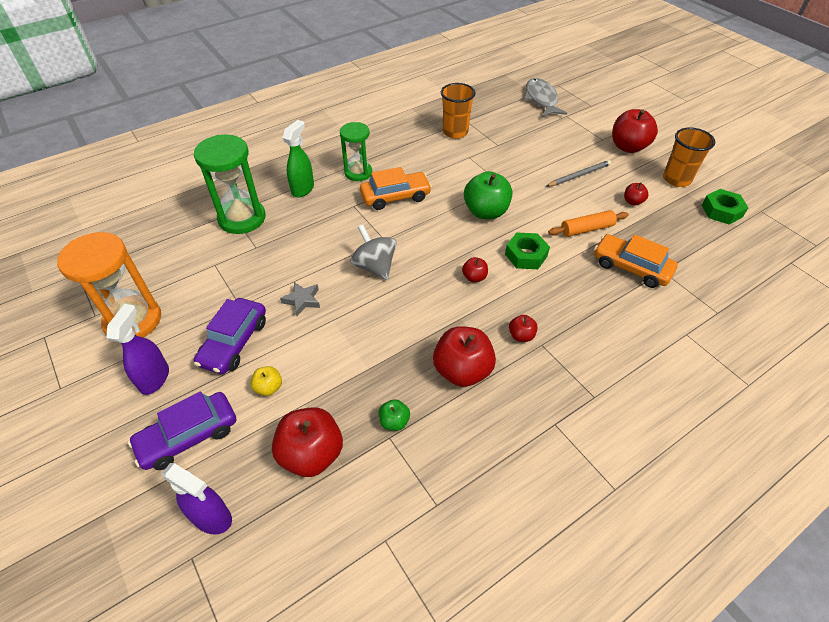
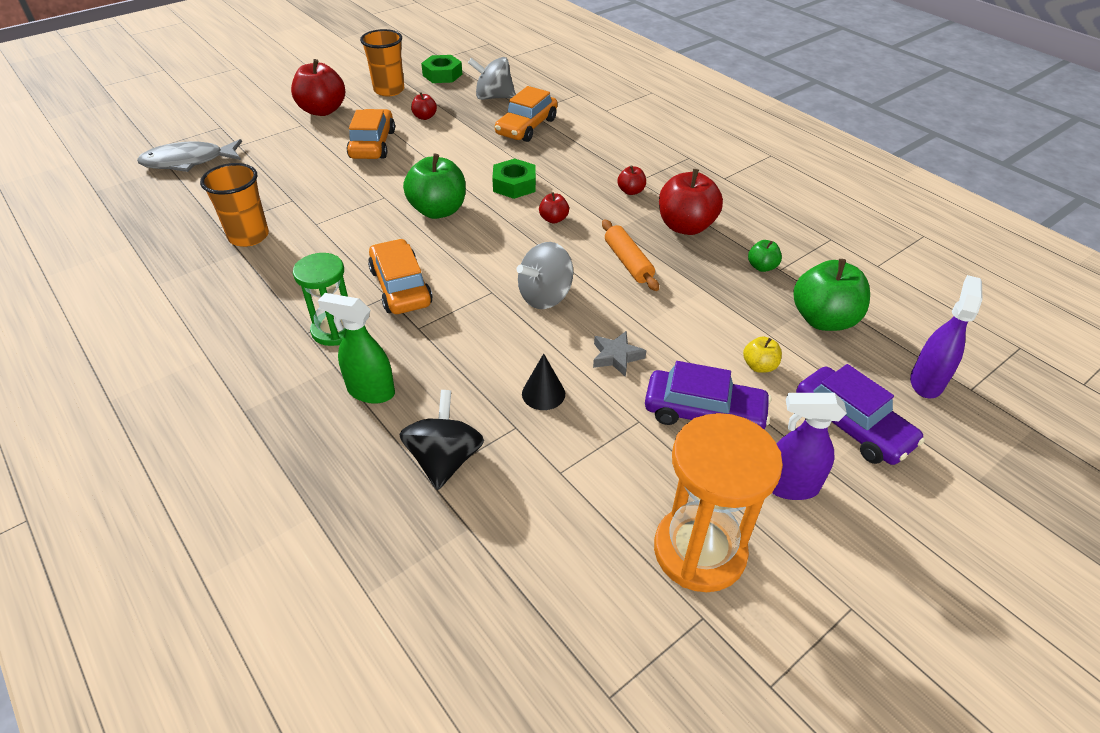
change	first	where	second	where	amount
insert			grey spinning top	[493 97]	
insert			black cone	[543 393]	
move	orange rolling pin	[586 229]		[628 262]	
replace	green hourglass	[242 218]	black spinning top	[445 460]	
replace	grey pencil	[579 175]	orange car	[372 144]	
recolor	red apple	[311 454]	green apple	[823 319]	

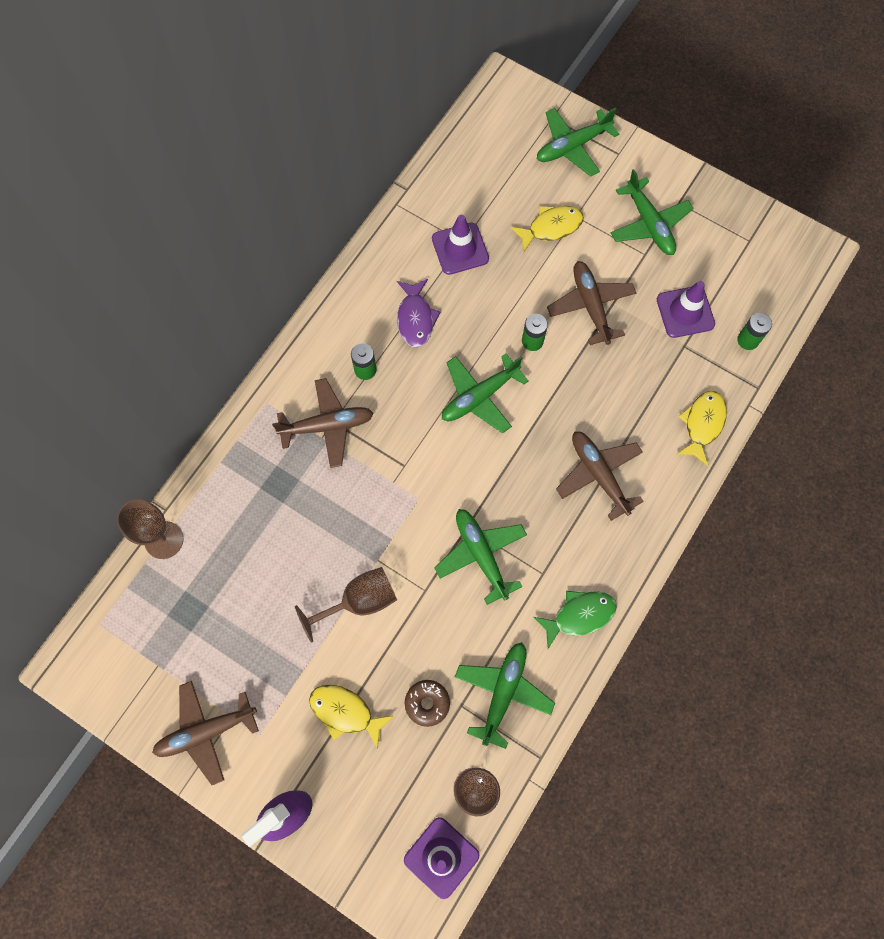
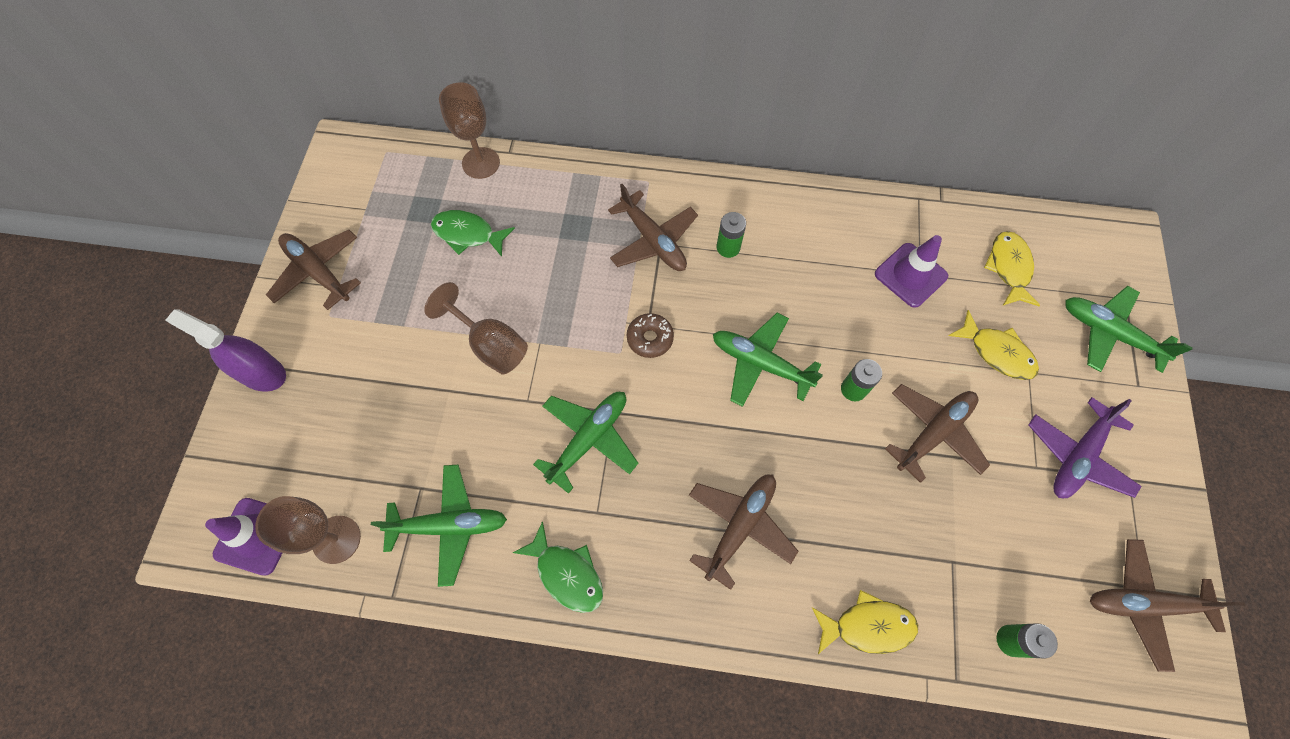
change	first	where	second	where	amount
delete	purple fish	[415 318]			
delete	purple traffic cone	[685 312]			
insert			green fish	[468 234]	
insert			brown plane	[1143 604]	
move	yellow fish	[345 712]		[1009 268]	
move	brown donut	[427 703]		[650 338]	
recolor	green plane	[649 224]	purple plane	[1077 456]	

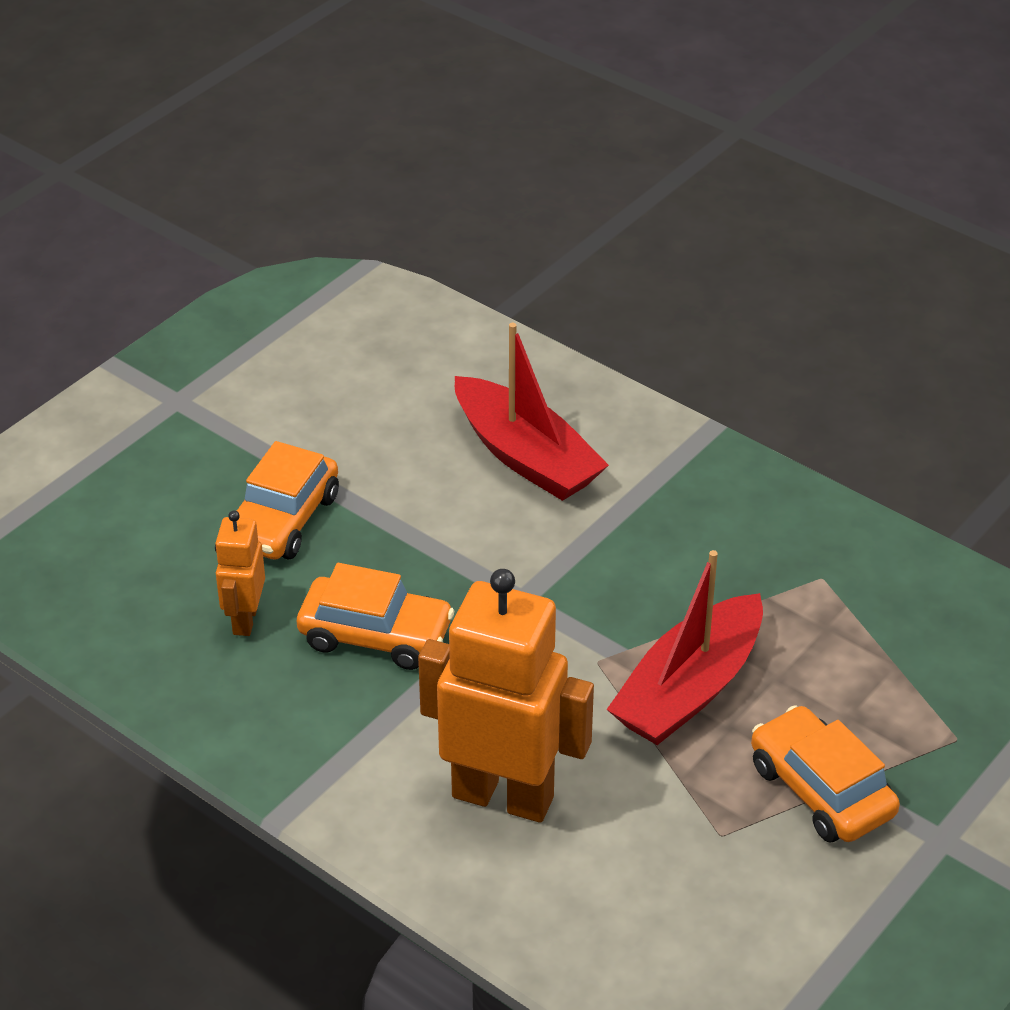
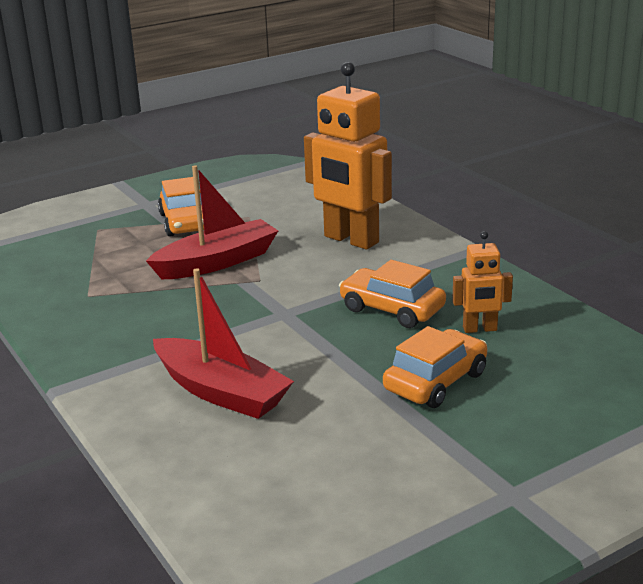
change	first	where	second	where	amount
rotate	orange robot	[245 619]		[480 329]	60 degrees clockwise
rotate	red boat	[526 457]		[221 392]	150 degrees clockwise

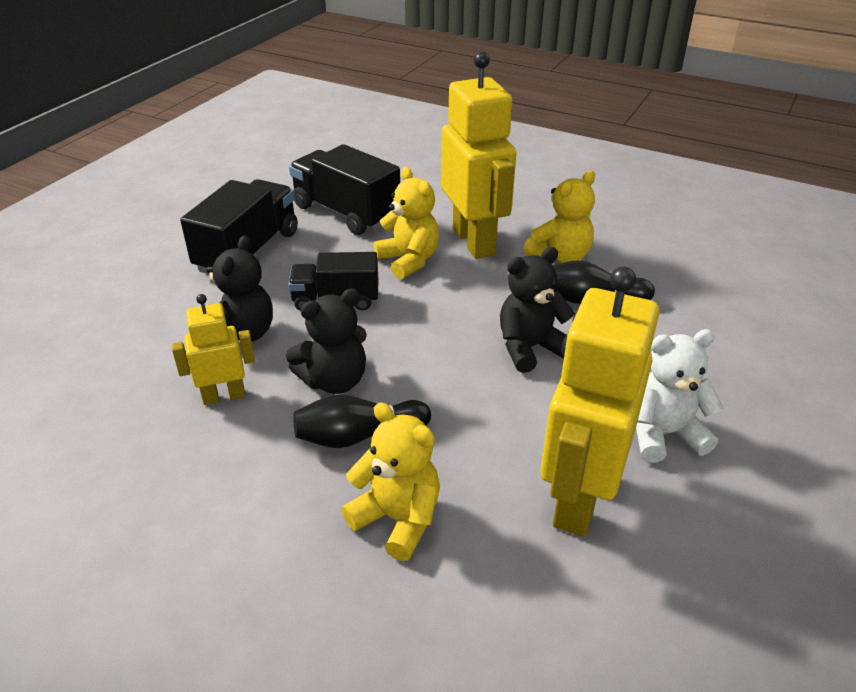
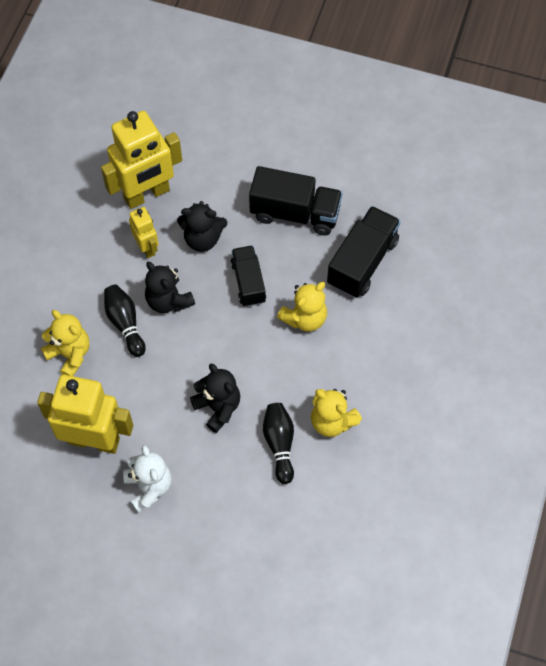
change	first	where	second	where	amount
move	yellow robot	[474 241]		[147 194]	
rotate	yellow teddy bear	[397 519]		[70 354]	75 degrees counterclockwise

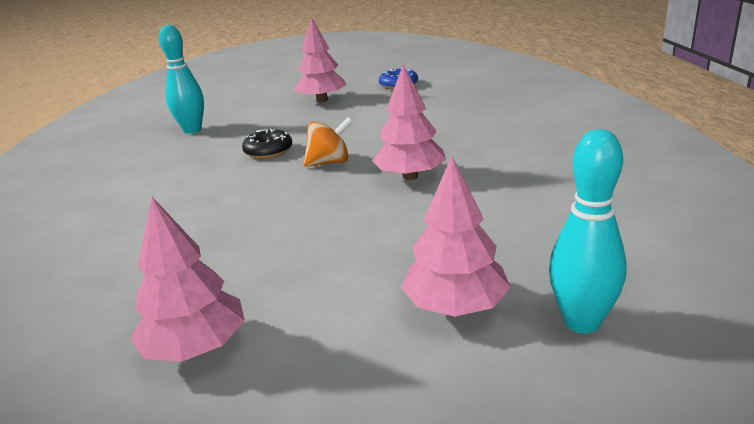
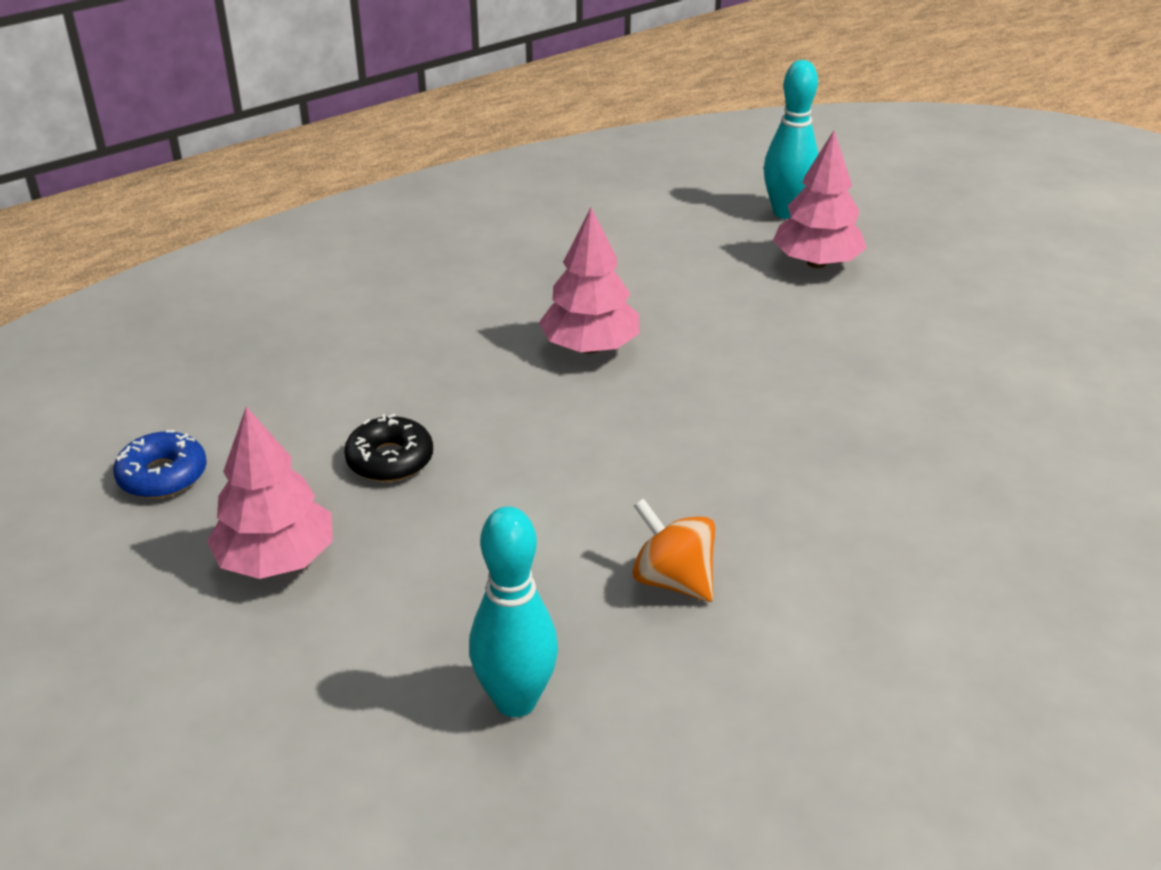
change	first	where	second	where	amount
delete	pink tree	[196 347]			
move	black donut	[268 151]		[390 459]	
move	orange spinning top	[329 162]		[673 580]	

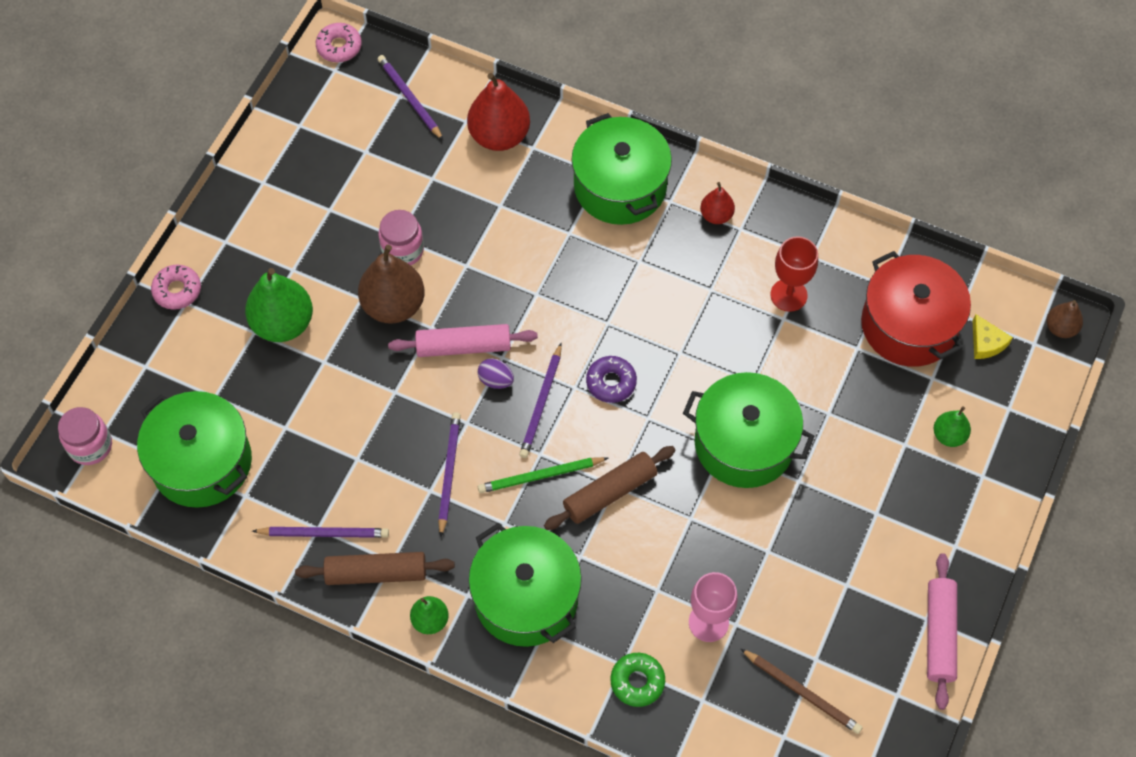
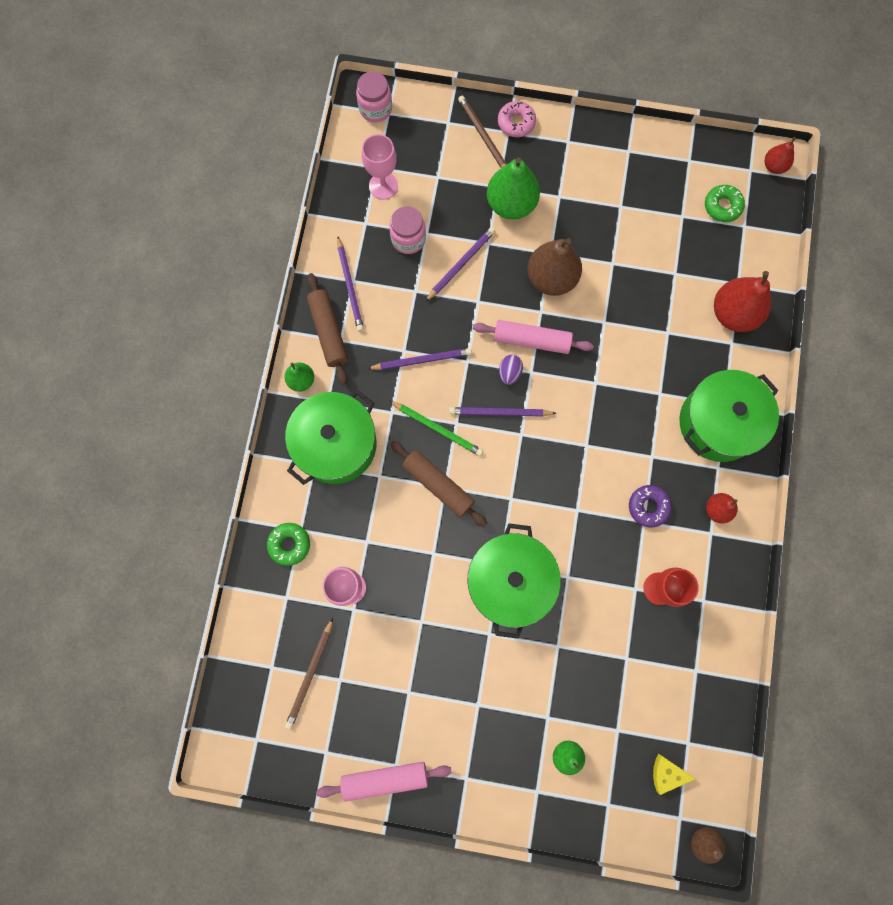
change	first	where	second	where	amount
delete	red pot	[908 325]			
insert			brown pencil	[483 136]	
insert			green donut	[722 206]	
move	purple pencil	[409 98]		[461 264]	
move	pink jar	[402 250]		[408 239]	
move	purple donut	[611 382]		[648 507]	
replace	green pot	[202 462]	pink goblet	[383 186]	
replace	pink donut	[339 47]	red pear	[774 166]	
rotate	pink rolling pin	[463 346]		[531 340]	60 degrees counterclockwise
rotate	green pencil	[540 476]		[437 428]	150 degrees clockwise
rotate	yellow cheese	[986 342]		[667 773]	45 degrees clockwise

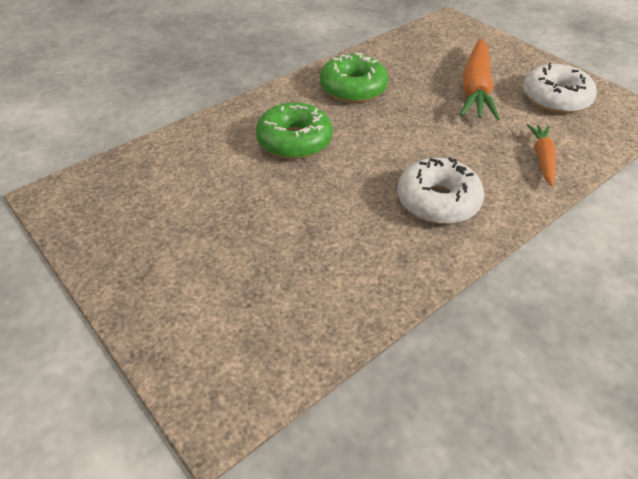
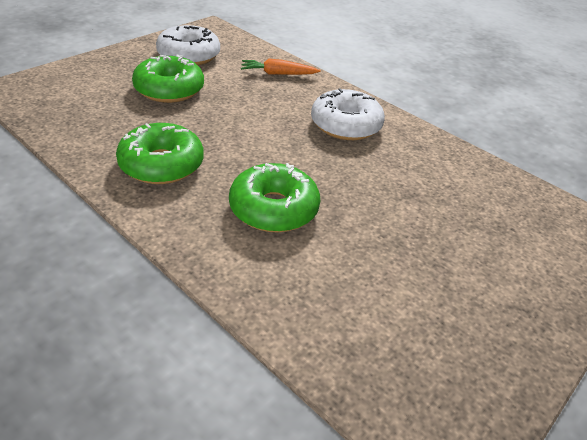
change	first	where	second	where	amount
replace	orange carrot	[476 89]	green donut	[169 89]	

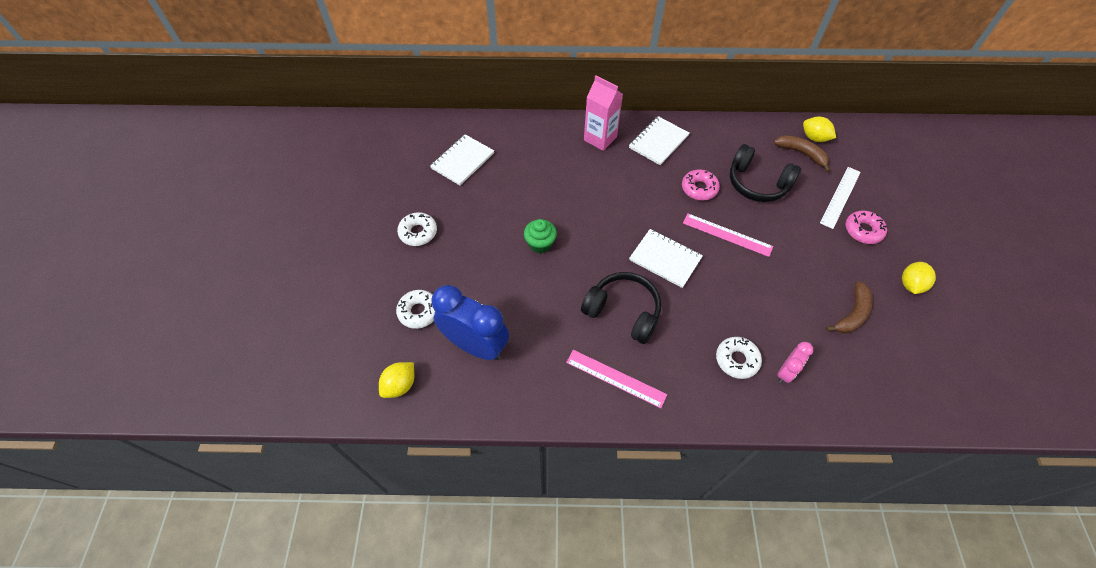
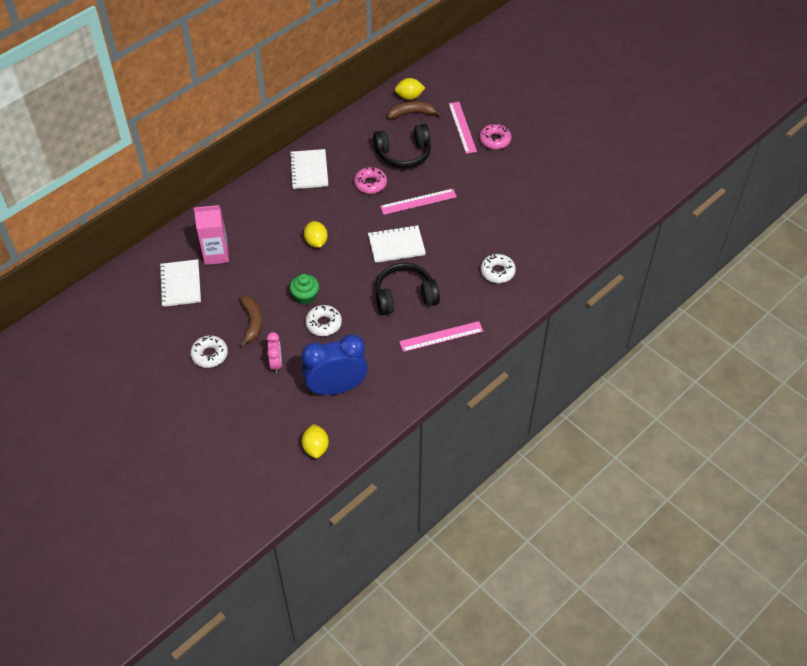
change	first	where	second	where	amount
move	white donut	[419 312]		[323 324]	
move	pink carton	[600 138]		[216 254]	
move	pink clock	[786 372]		[276 363]	
move	brown banana	[852 314]		[252 322]	
move	yellow lemon	[910 285]		[316 242]	
recolor	white ruler	[840 197]	pink ruler	[462 127]	

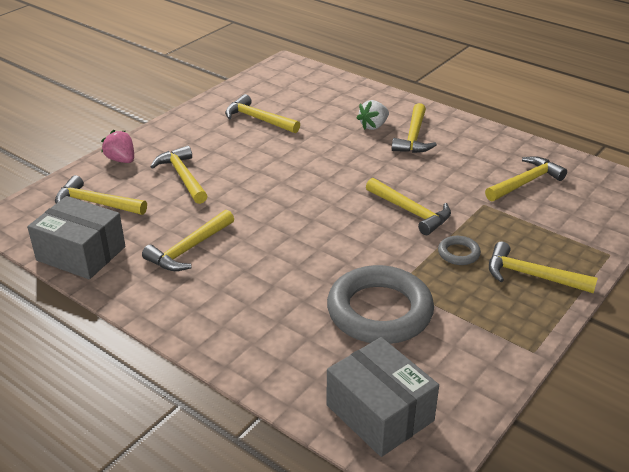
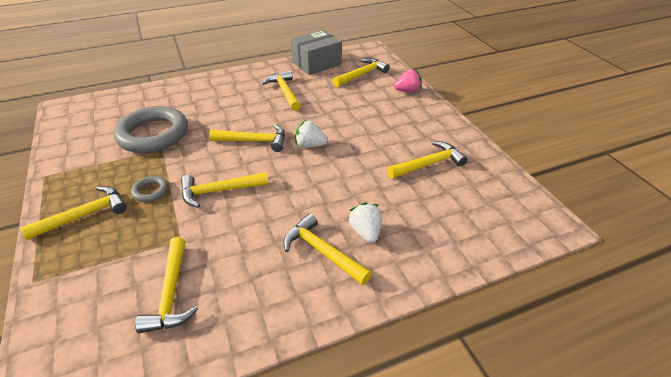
change	first	where	second	where	amount
delete	grey box	[380 413]			
insert			white strawberry	[310 145]	
move	yellow hammer	[183 177]		[254 141]	

